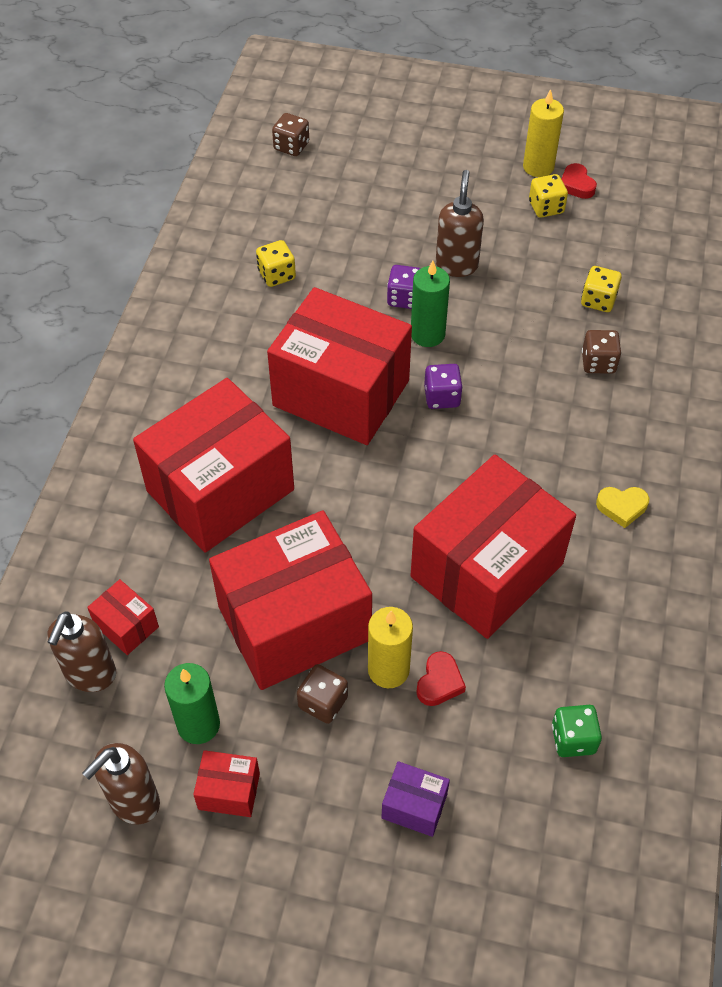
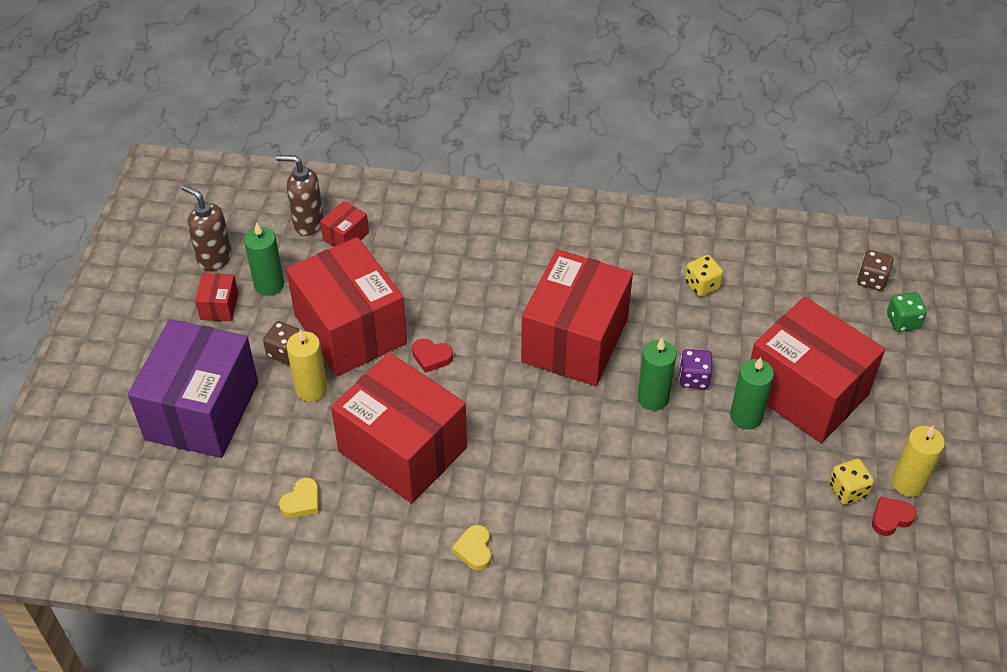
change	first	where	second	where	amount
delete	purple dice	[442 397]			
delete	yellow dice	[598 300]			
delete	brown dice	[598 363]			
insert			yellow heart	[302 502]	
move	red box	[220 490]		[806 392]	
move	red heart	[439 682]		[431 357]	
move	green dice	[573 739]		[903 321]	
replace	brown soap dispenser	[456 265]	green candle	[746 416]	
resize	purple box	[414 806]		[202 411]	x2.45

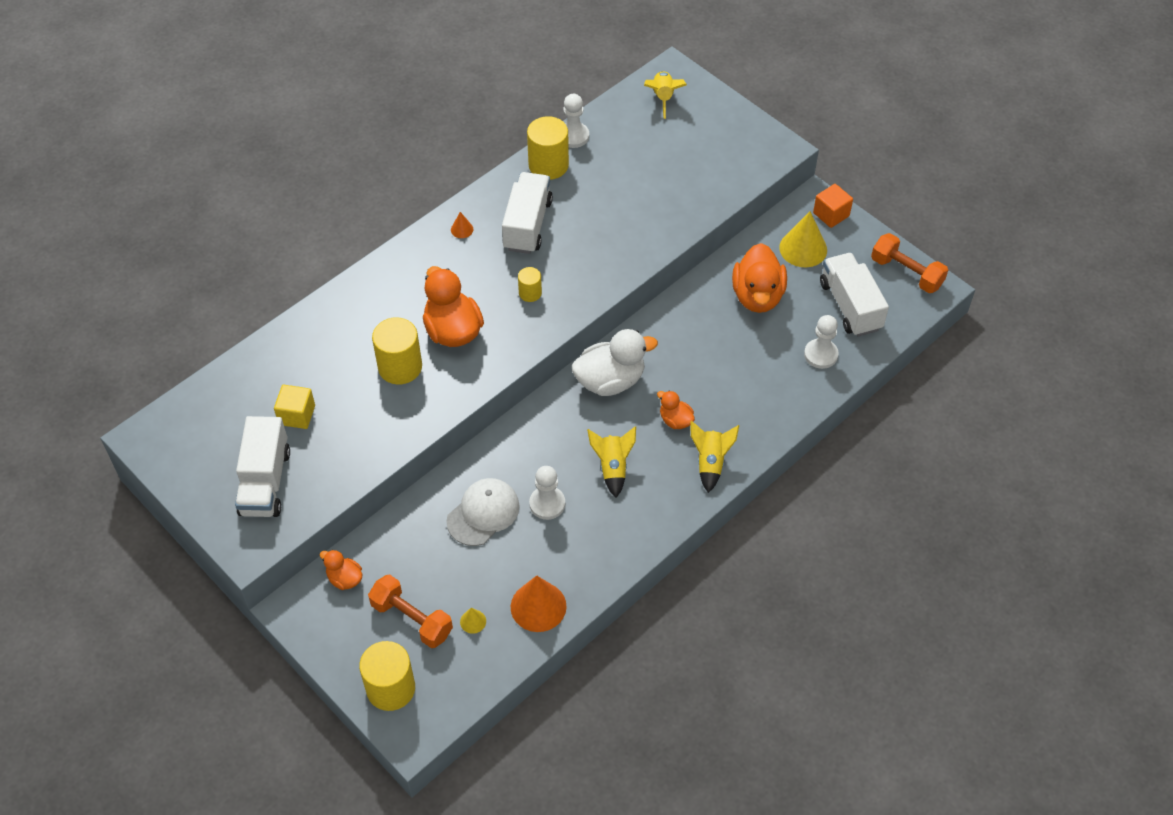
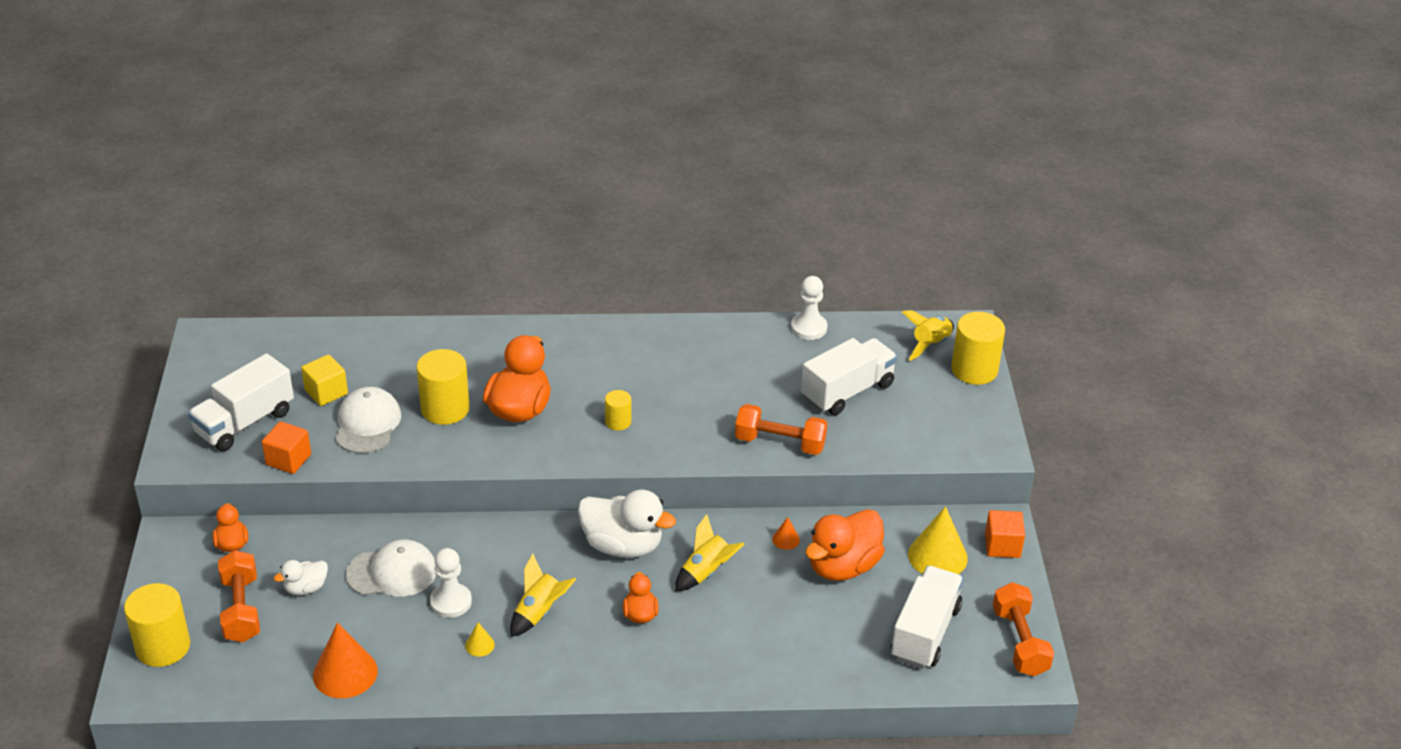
change	first	where	second	where	amount
delete	white pawn	[820 355]			
insert			orange cube	[288 459]	
insert			white duck	[306 588]	
insert			white cap	[367 424]	
insert			orange dumbbell	[780 443]	
move	orange cone	[462 229]		[786 539]	
move	yellow cone	[473 621]		[479 645]	
move	white truck	[527 225]		[847 391]	
move	yellow cylinder	[548 165]		[974 370]	
move	yellow rocket	[710 463]		[706 573]	

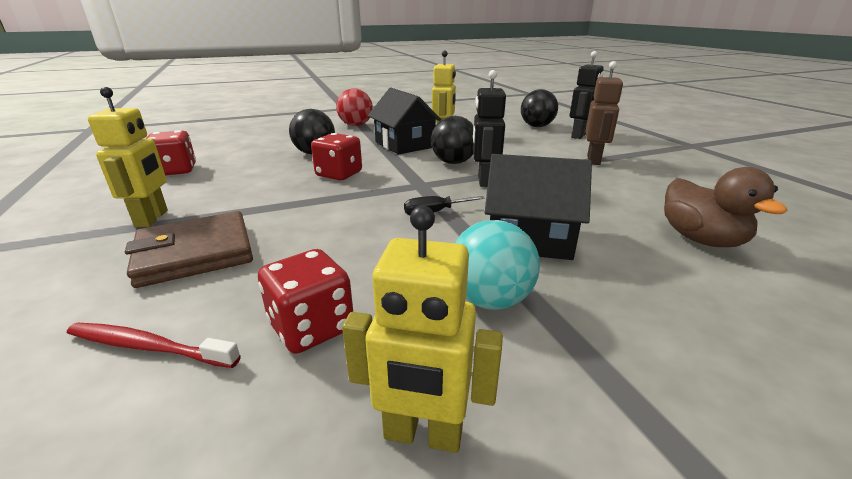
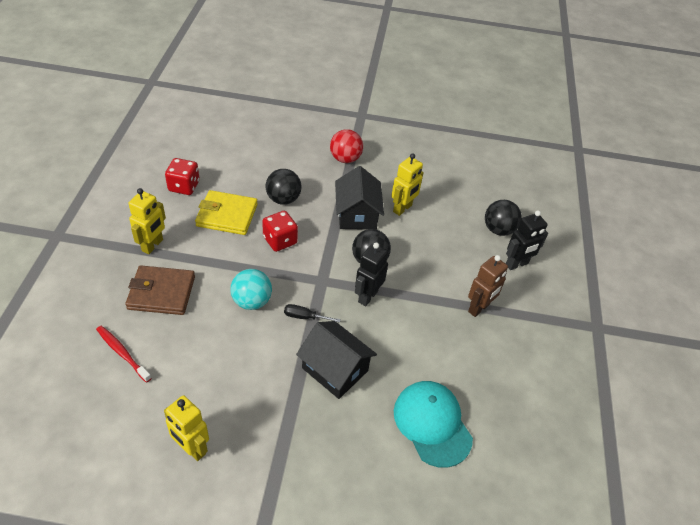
change	first	where	second	where	amount
delete	red dice	[312 327]			
insert			yellow wallet	[227 215]	
move	turquoise ball	[490 300]		[252 301]	
replace	brown duck	[701 239]	turquoise cap	[432 424]	

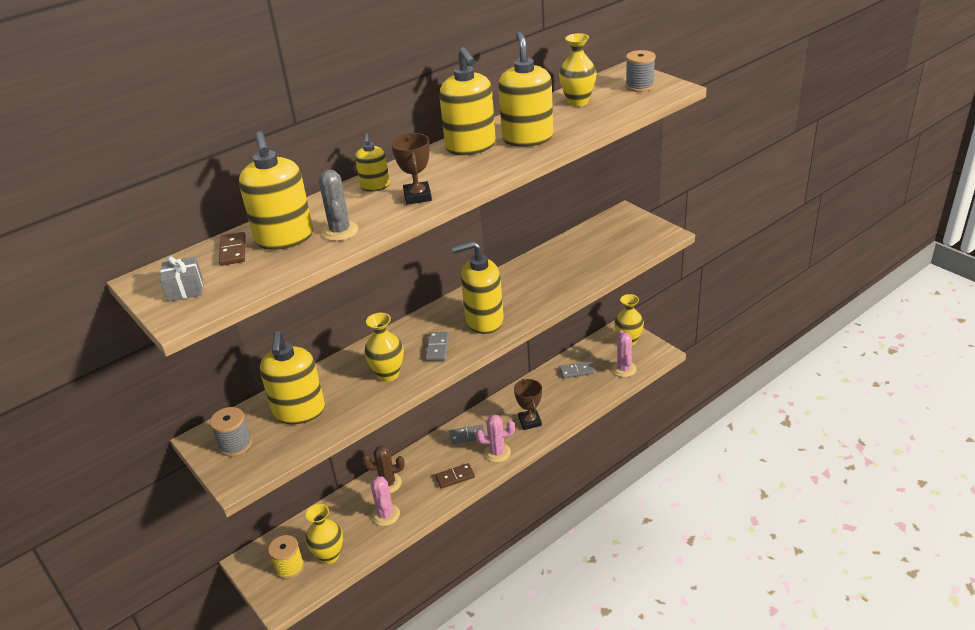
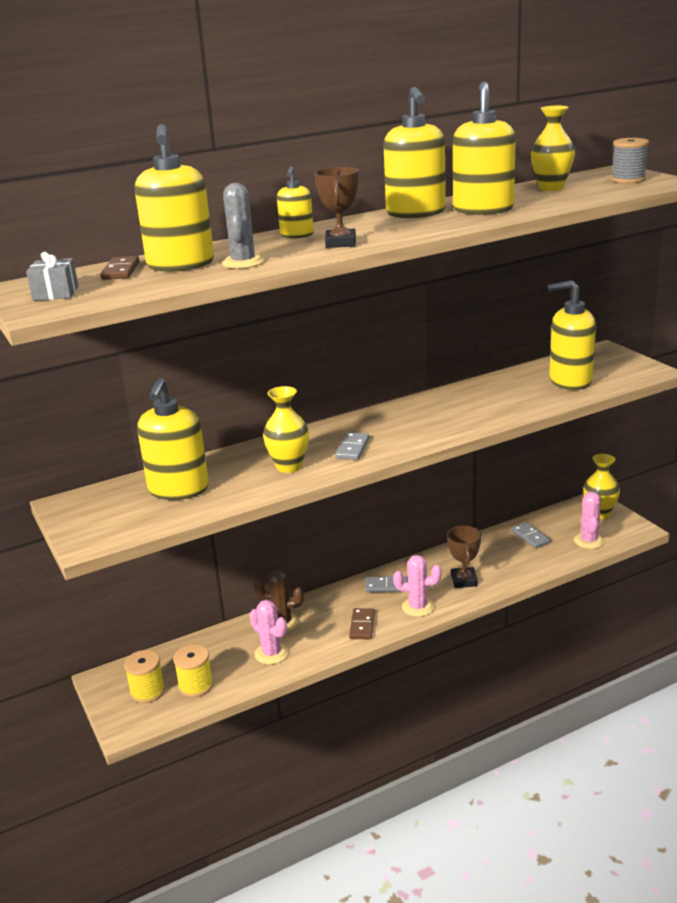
change	first	where	second	where	amount
delete	grey spool	[235 445]			
move	yellow soap dispenser	[484 321]		[570 381]	
replace	yellow vase	[329 555]	yellow spool	[196 686]	
rotate	pink cactus	[385 515]		[271 653]	45 degrees counterclockwise
rotate	brown domino	[455 477]		[362 626]	75 degrees counterclockwise
rotate	grey domino	[576 371]		[530 537]	60 degrees clockwise

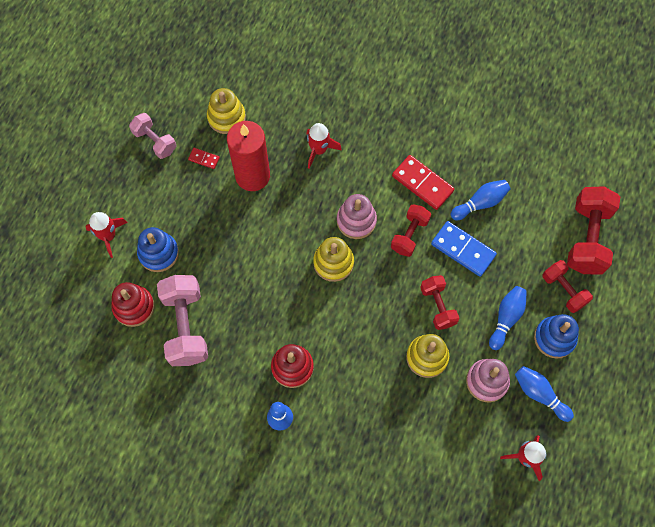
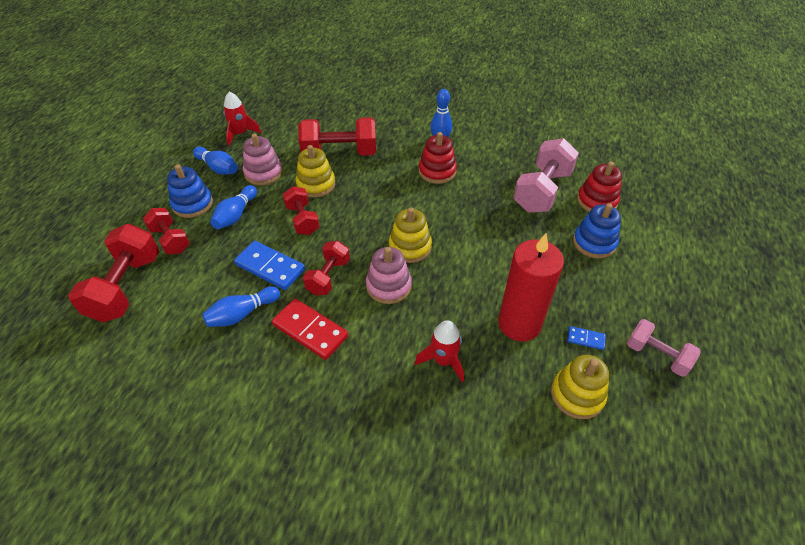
change	first	where	second	where	amount
delete	red rocket	[108 236]			
insert			red dumbbell	[339 153]	
recolor	red domino	[204 159]	blue domino	[585 339]	
rotate	pink dumbbell	[185 326]		[542 191]	45 degrees clockwise

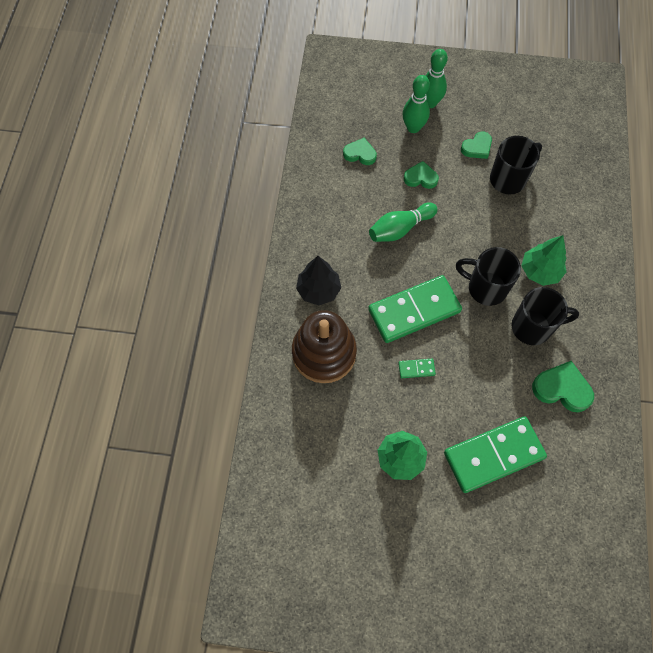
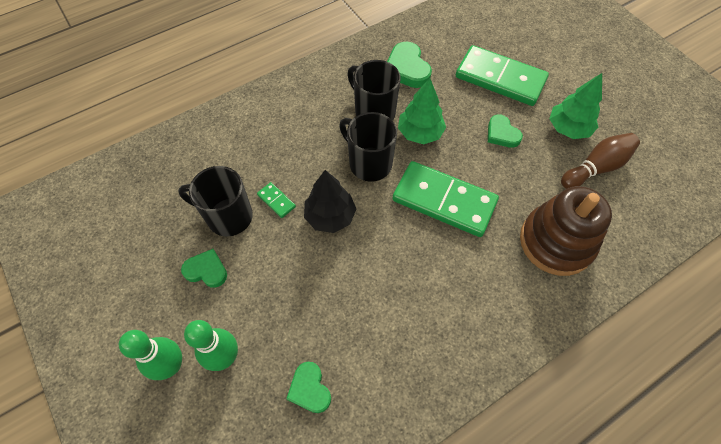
change	first	where	second	where	amount
delete	green bowling pin	[400 229]			
insert			brown bowling pin	[596 167]	
move	black tree	[318 290]		[330 216]	
move	green domino	[416 369]		[276 201]	
move	green heart	[420 178]		[502 134]	
move	green tree	[540 271]		[420 133]	
rotate	black mug	[485 288]		[369 163]	150 degrees clockwise

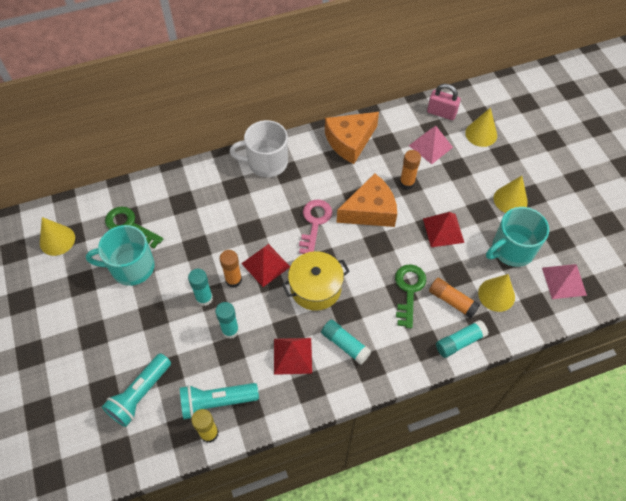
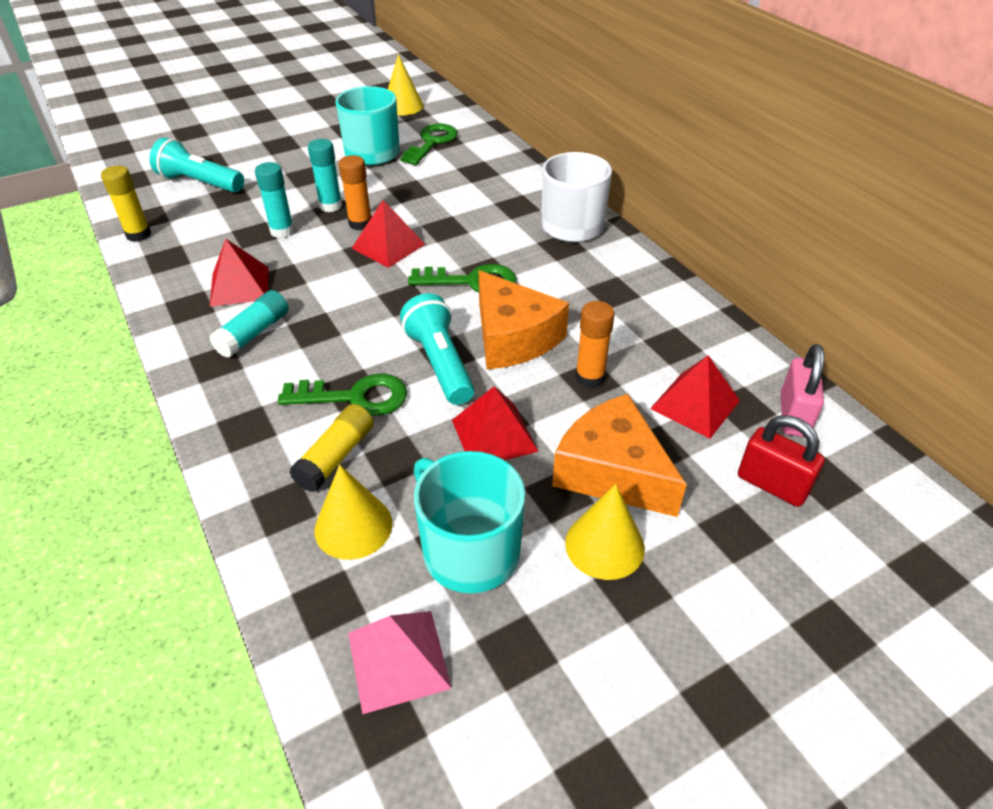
change	first	where	second	where	amount
delete	yellow pot	[315 288]			
delete	turquoise glue stick	[459 342]			
move	turquoise flashlight	[217 402]		[439 363]	
move	orange cheese	[350 141]		[612 472]	
replace	yellow cone	[481 134]	red padlock	[772 484]	
recolor	pink key	[314 223]	green key	[472 281]	
recolor	pink pyramid	[430 146]	red pyramid	[695 404]	
recolor	orange glue stick	[452 301]	yellow glue stick	[336 457]	

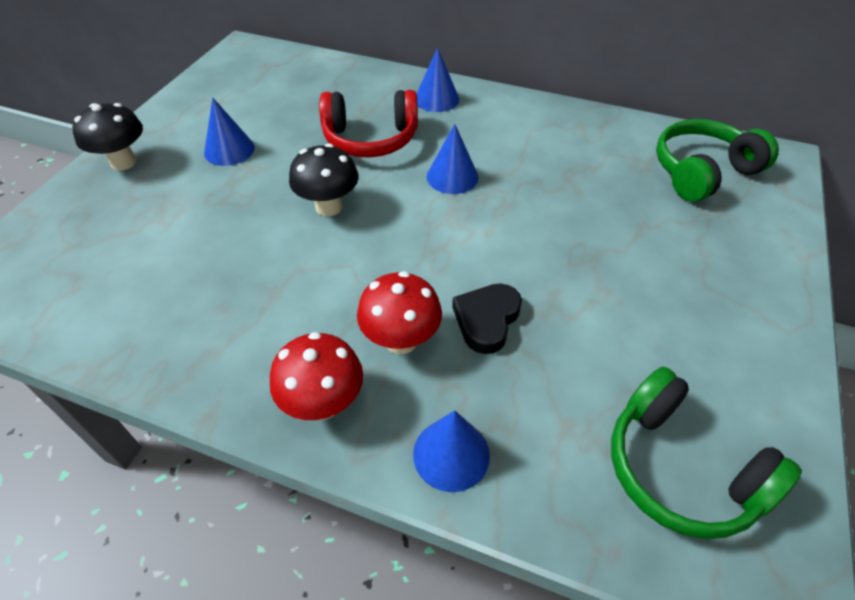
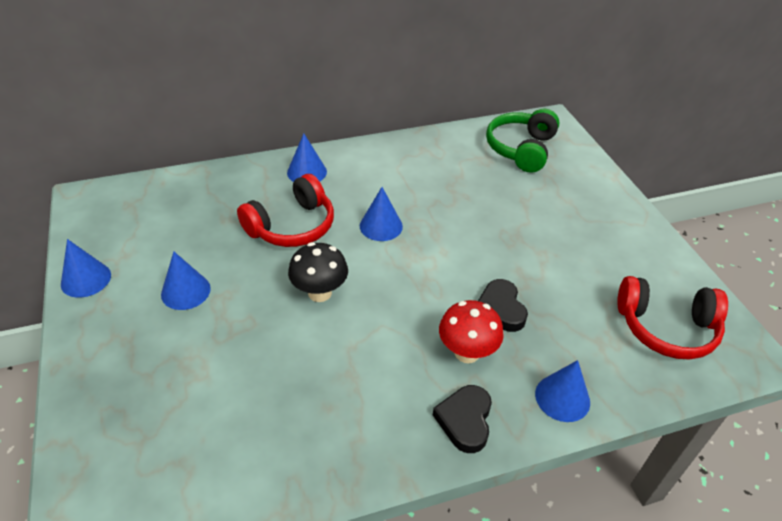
change	first	where	second	where	amount
delete	black mushroom	[123 162]			
insert			blue cone	[86 279]	
replace	red mushroom	[323 403]	black heart	[465 420]	
recolor	green headphones	[681 468]	red headphones	[666 328]	

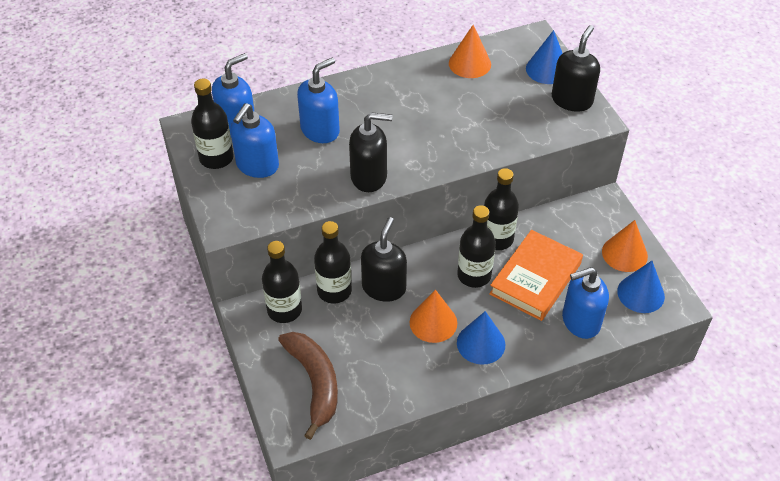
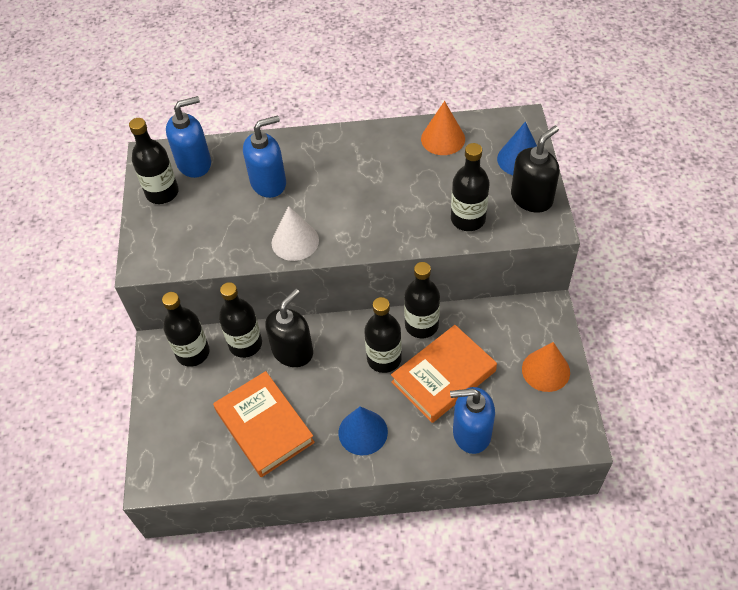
change	first	where	second	where	amount
delete	blue soap dispenser	[257 165]			
delete	brown banana	[314 383]			
delete	orange cone	[433 322]			
delete	blue cone	[640 293]			
insert			orange book	[264 426]	
insert			black bottle	[468 219]	
replace	black soap dispenser	[369 177]	white cone	[295 241]	

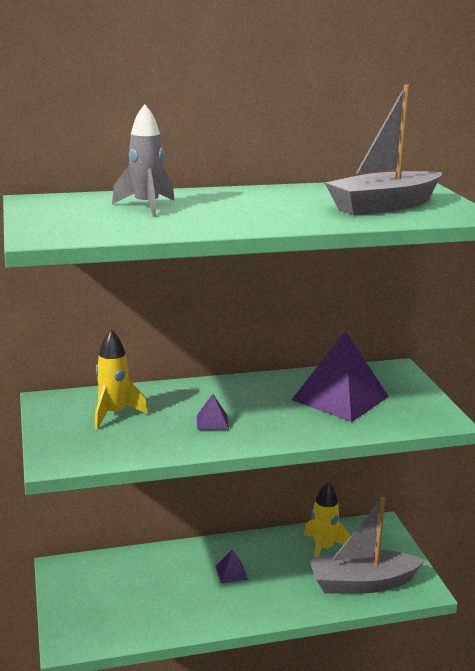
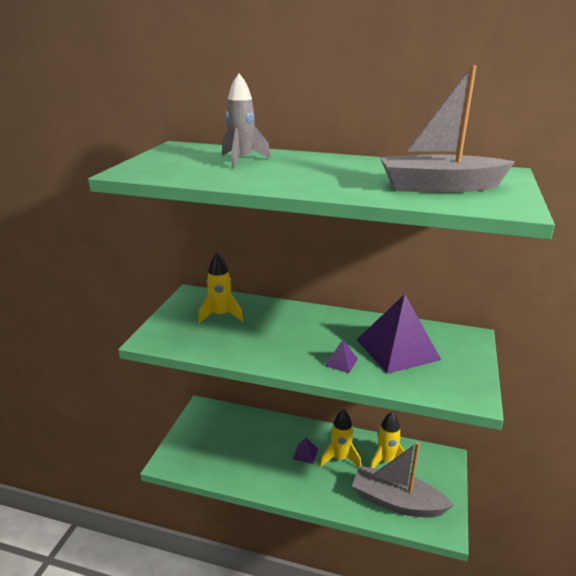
change	first	where	second	where	amount
insert			yellow rocket	[340 458]	
move	purple pyramid	[212 422]		[341 362]	

